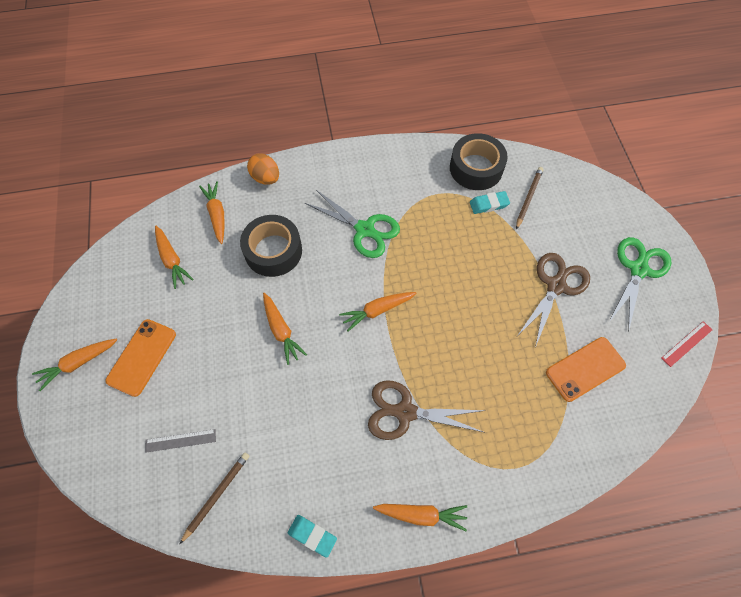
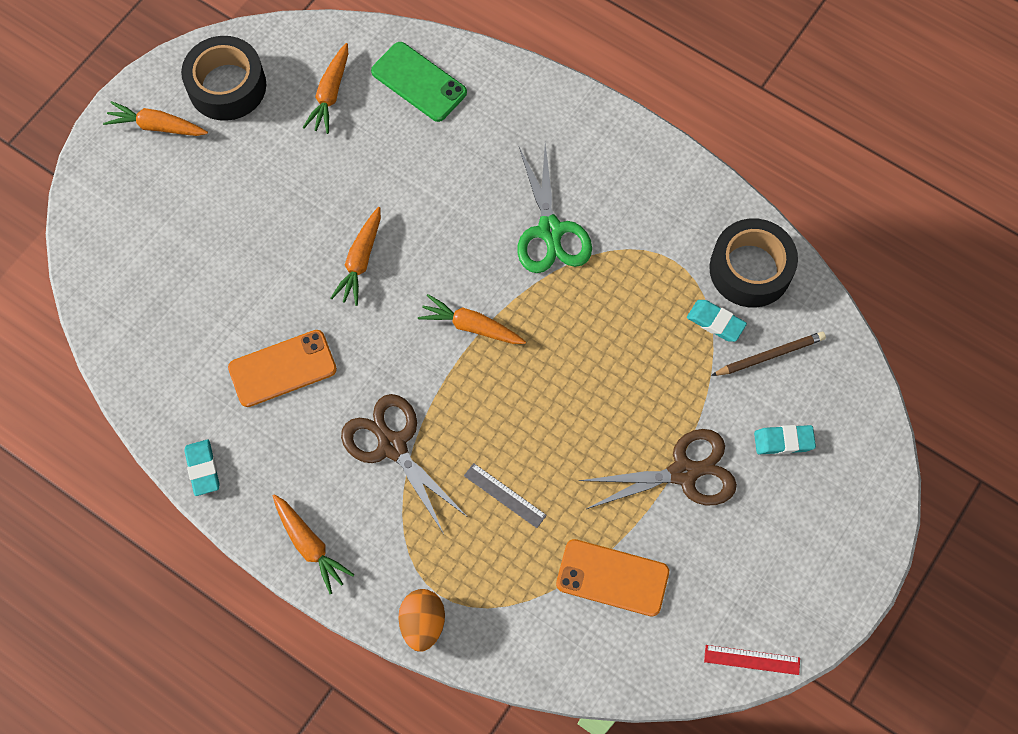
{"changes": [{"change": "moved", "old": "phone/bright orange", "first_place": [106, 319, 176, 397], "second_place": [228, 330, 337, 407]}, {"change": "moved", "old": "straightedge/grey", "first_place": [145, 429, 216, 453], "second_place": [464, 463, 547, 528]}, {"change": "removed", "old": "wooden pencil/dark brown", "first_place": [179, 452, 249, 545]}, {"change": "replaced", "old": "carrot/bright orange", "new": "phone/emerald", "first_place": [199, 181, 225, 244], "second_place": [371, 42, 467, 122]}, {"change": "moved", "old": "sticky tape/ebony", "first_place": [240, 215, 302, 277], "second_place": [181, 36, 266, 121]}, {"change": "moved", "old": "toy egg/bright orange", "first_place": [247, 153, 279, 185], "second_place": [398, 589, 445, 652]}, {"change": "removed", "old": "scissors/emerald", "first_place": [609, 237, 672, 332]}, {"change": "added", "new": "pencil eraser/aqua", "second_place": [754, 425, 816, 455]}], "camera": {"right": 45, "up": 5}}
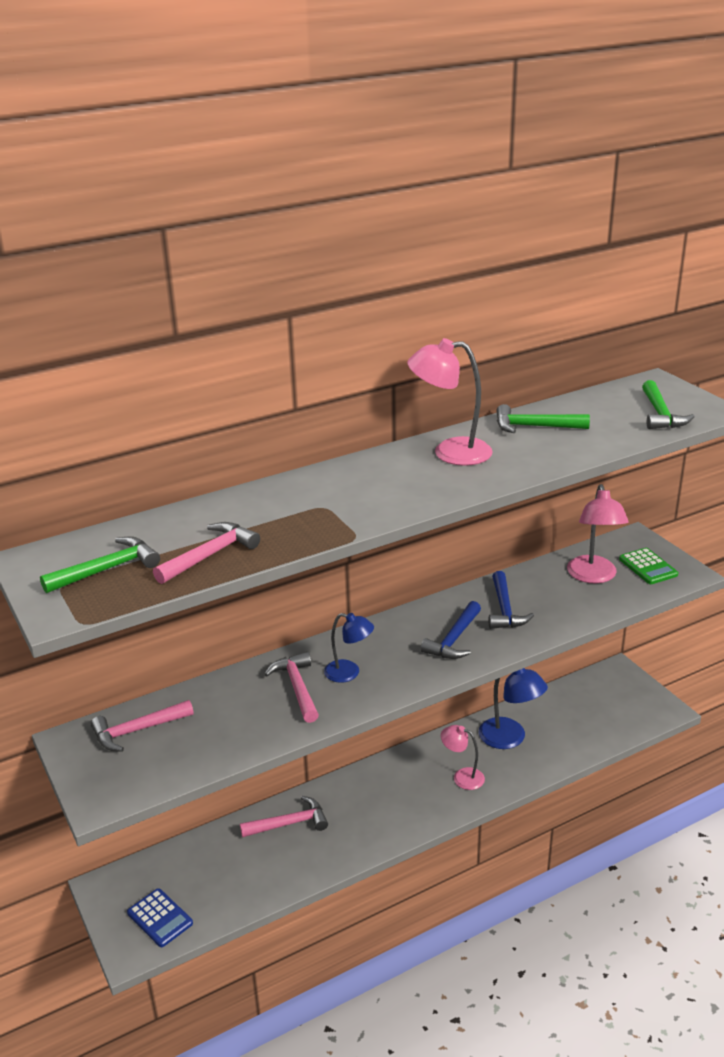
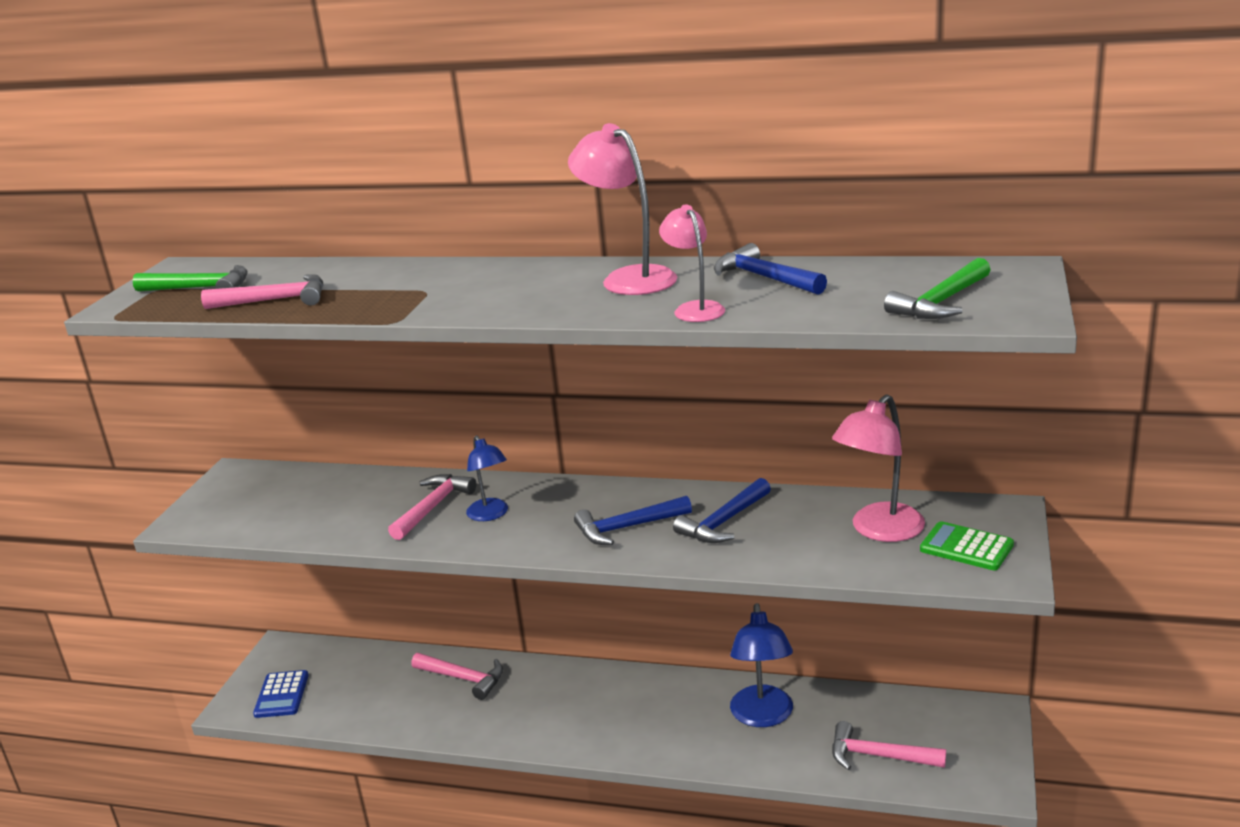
{"changes": [{"change": "moved", "old": "claw hammer/rosy", "first_place": [91, 700, 194, 752], "second_place": [832, 721, 946, 770]}, {"change": "moved", "old": "desk lamp/rosy", "first_place": [441, 725, 485, 790], "second_place": [659, 204, 725, 322]}, {"change": "recoloured", "old": "claw hammer/emerald", "new": "claw hammer/blue", "first_place": [497, 404, 590, 433], "second_place": [714, 243, 827, 295]}, {"change": "turned", "old": "calculator/emerald", "first_place": [619, 548, 678, 584], "second_place": [920, 521, 1014, 570], "degrees": 105}], "camera": {"right": 45, "up": -5}}
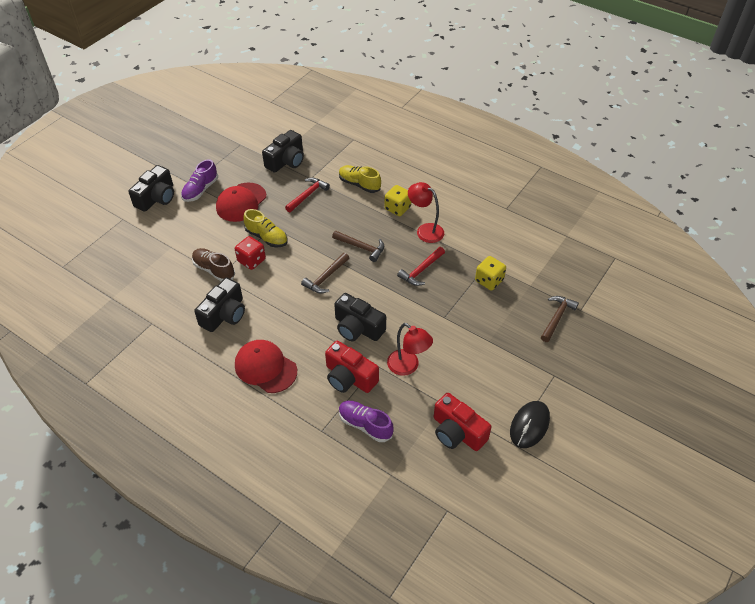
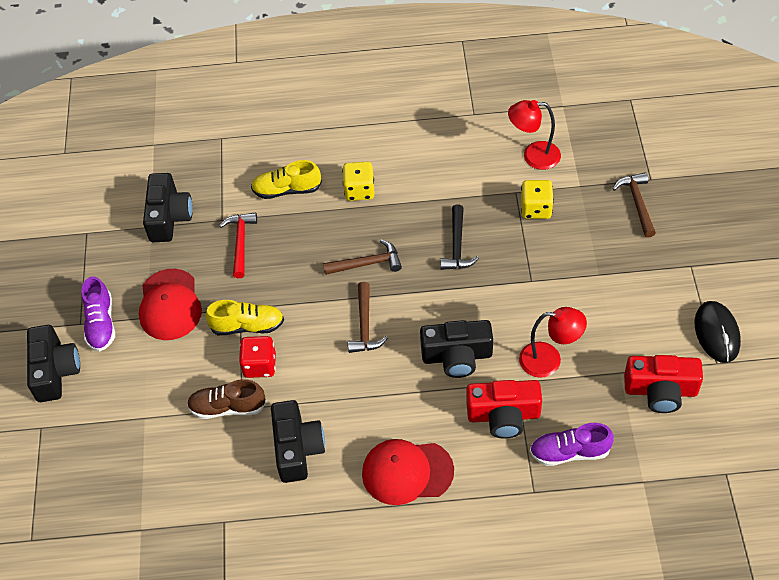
{"changes": [{"change": "recoloured", "old": "claw hammer/scarlet", "new": "claw hammer/ebony", "first_place": [397, 247, 445, 286], "second_place": [440, 204, 479, 270]}, {"change": "moved", "old": "desk lamp/scarlet", "first_place": [408, 182, 444, 243], "second_place": [508, 100, 561, 170]}], "camera": {"right": -35, "up": 5}}
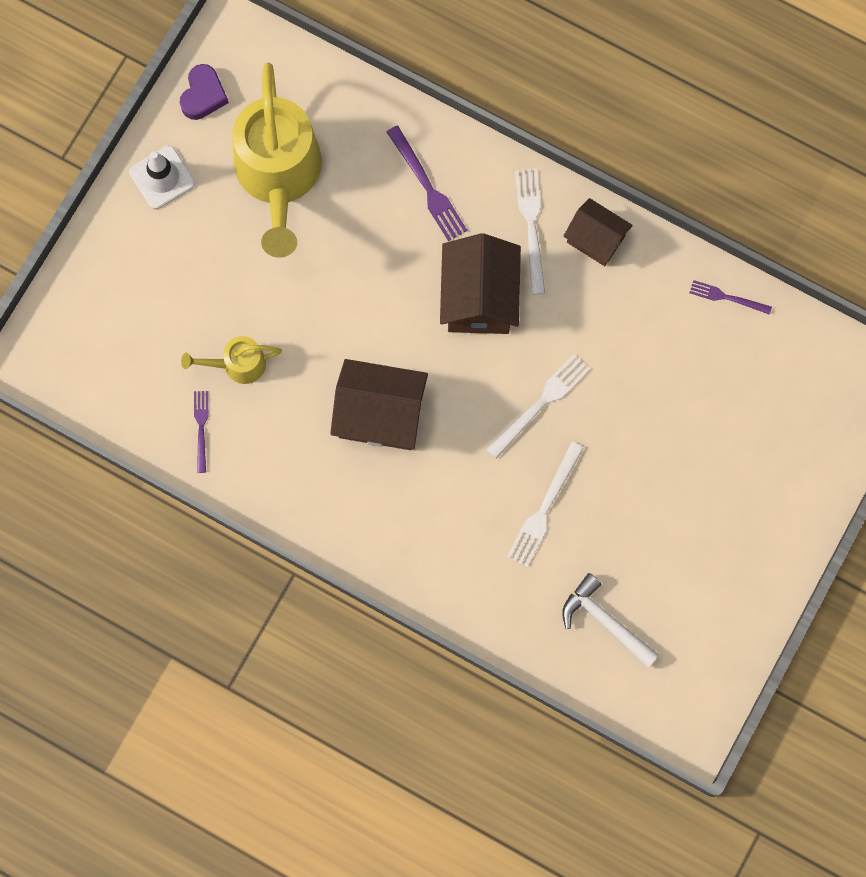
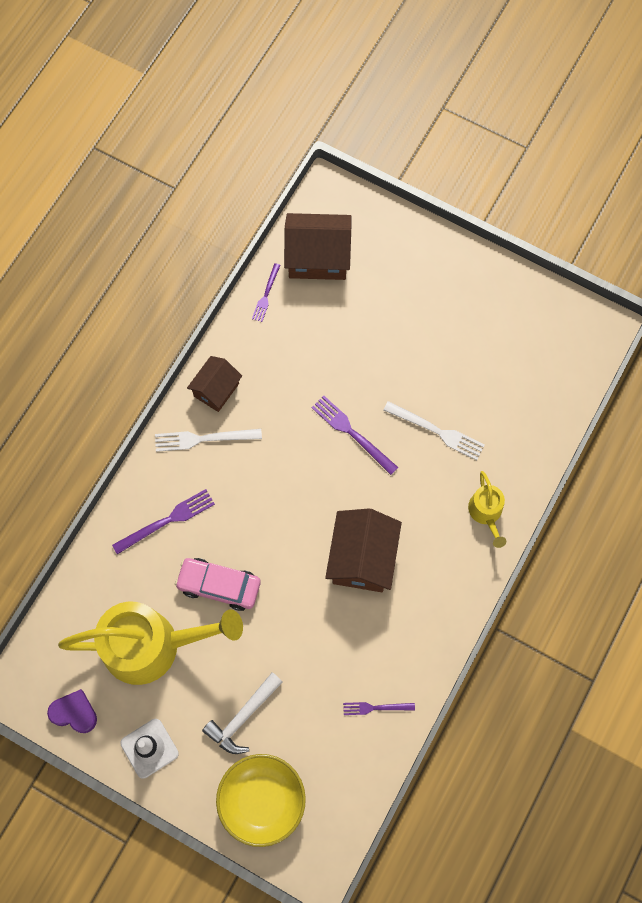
{"changes": [{"change": "moved", "old": "watering pot/golden", "first_place": [181, 336, 282, 384], "second_place": [468, 471, 506, 548]}, {"change": "moved", "old": "toy house/dark brown", "first_place": [440, 233, 521, 334], "second_place": [284, 213, 351, 280]}, {"change": "recoloured", "old": "table fork/pure white", "new": "table fork/violet", "first_place": [486, 354, 590, 459], "second_place": [311, 396, 398, 475]}, {"change": "moved", "old": "claw hammer/pure white", "first_place": [562, 573, 659, 668], "second_place": [202, 672, 283, 754]}, {"change": "added", "new": "car/rosy", "second_place": [175, 558, 261, 611]}, {"change": "added", "new": "deep dish/golden", "second_place": [216, 754, 306, 847]}], "camera": {"right": -90, "up": -5}}
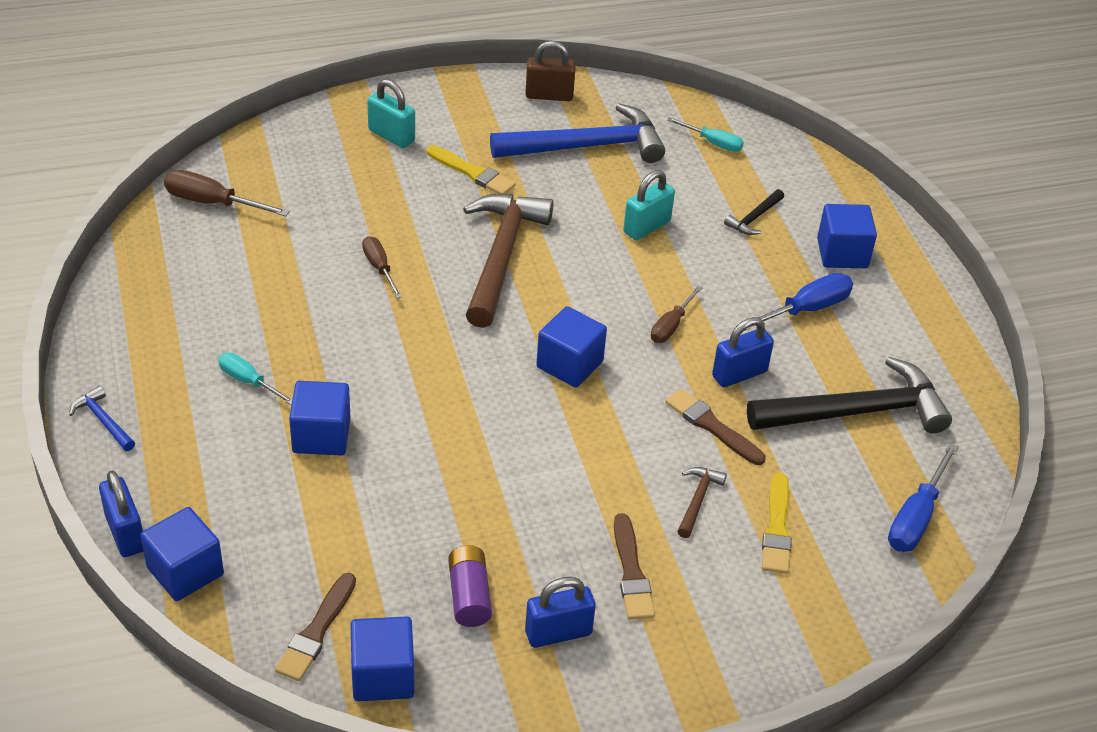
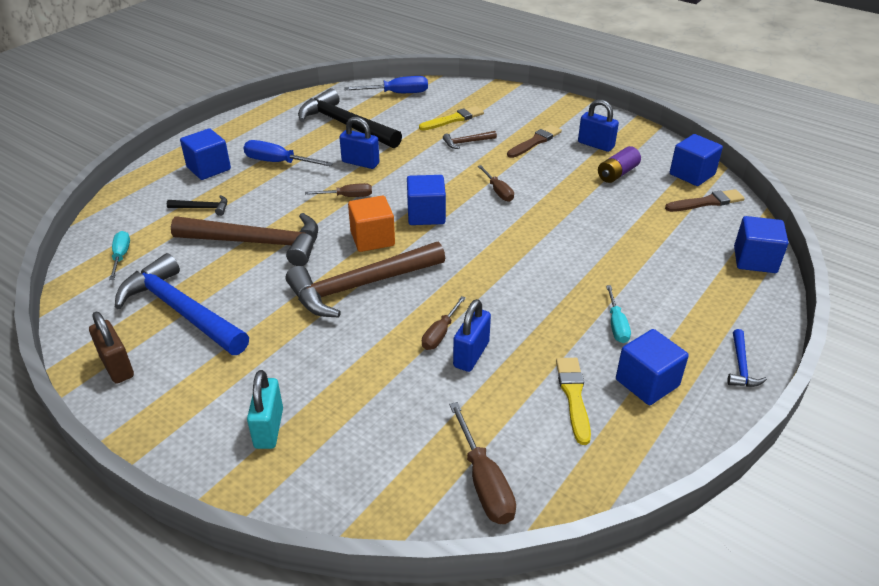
{"changes": [{"change": "moved", "old": "padlock/blue", "first_place": [99, 471, 143, 557], "second_place": [453, 299, 491, 372]}, {"change": "moved", "old": "solid cube/blue", "first_place": [289, 381, 351, 456], "second_place": [616, 329, 689, 405]}, {"change": "moved", "old": "paint brush/golden", "first_place": [427, 145, 516, 194], "second_place": [556, 358, 591, 445]}, {"change": "replaced", "old": "padlock/aqua", "new": "claw hammer/dark brown", "first_place": [623, 170, 675, 240], "second_place": [171, 213, 318, 266]}, {"change": "removed", "old": "paint brush/dark brown", "first_place": [665, 388, 765, 465]}, {"change": "added", "new": "solid cube/bright orange", "second_place": [348, 195, 395, 252]}, {"change": "added", "new": "hand screwdriver/dark brown", "second_place": [478, 165, 514, 202]}], "camera": {"right": -125, "up": -5}}
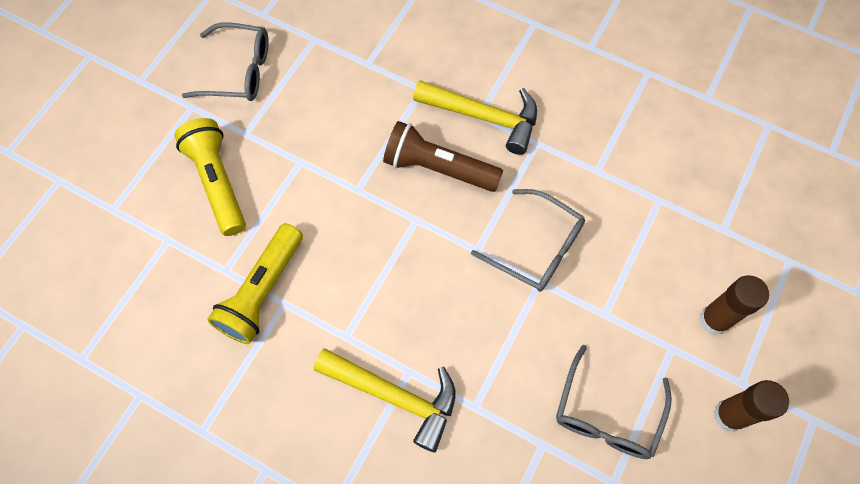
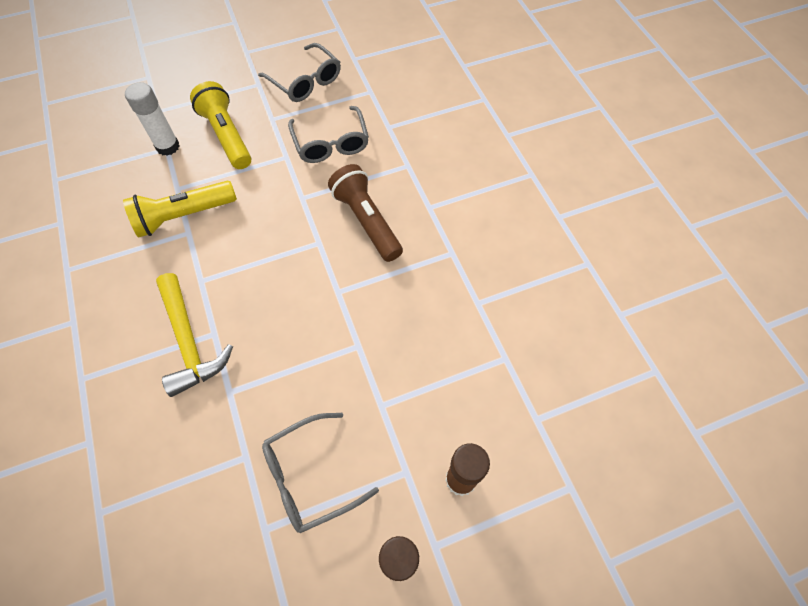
{"changes": [{"change": "turned", "old": "flashlight/golden", "first_place": [174, 118, 246, 236], "second_place": [190, 81, 251, 169], "degrees": -45}, {"change": "removed", "old": "claw hammer/golden", "first_place": [413, 80, 537, 155]}, {"change": "moved", "old": "glasses/grey", "first_place": [471, 189, 585, 292], "second_place": [288, 106, 369, 163]}, {"change": "added", "new": "glue/pure white", "second_place": [125, 82, 179, 156]}], "camera": {"right": 40, "up": -5}}
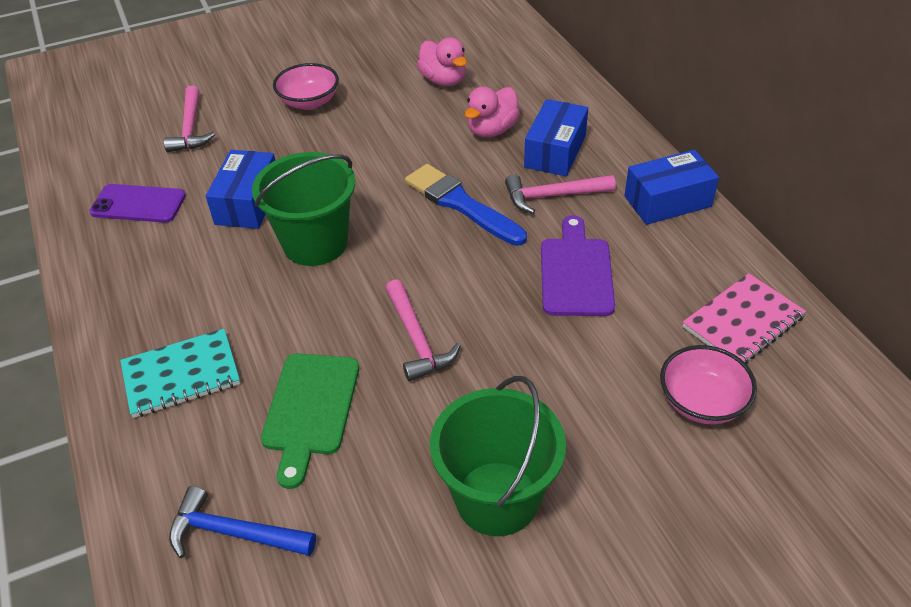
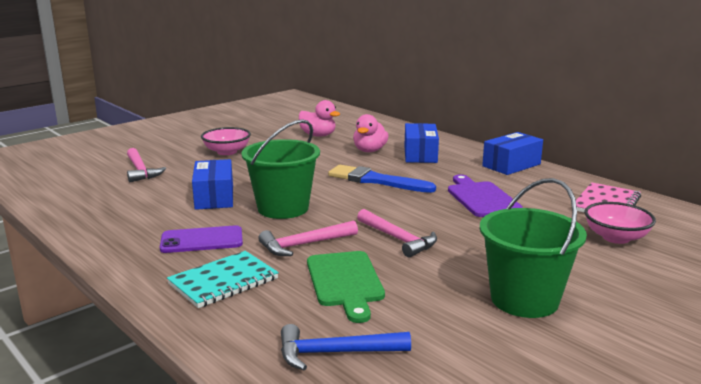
{"changes": [{"change": "moved", "old": "phone/violet", "first_place": [89, 184, 186, 223], "second_place": [160, 225, 243, 253]}, {"change": "moved", "old": "claw hammer/rosy", "first_place": [505, 174, 616, 214], "second_place": [258, 220, 358, 256]}], "camera": {"right": -20, "up": -25}}
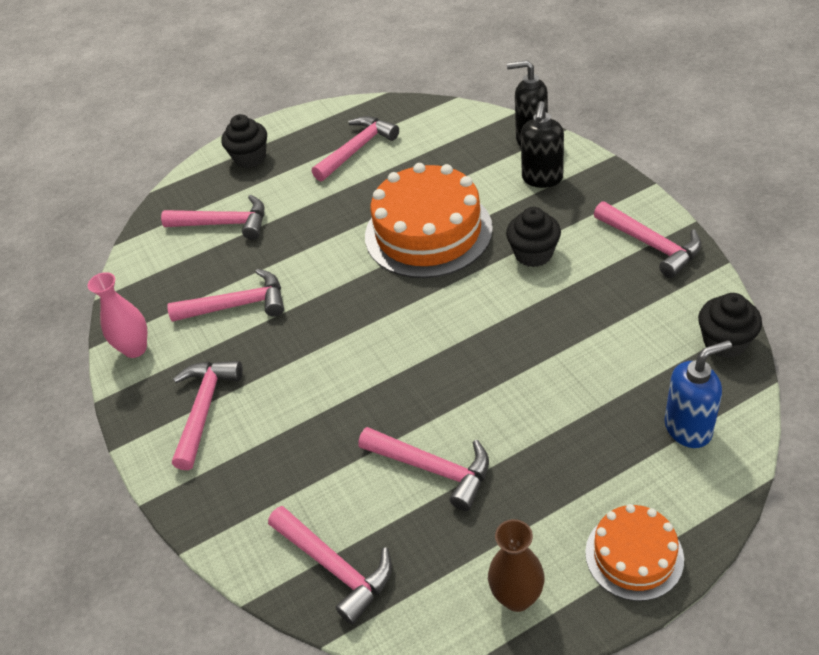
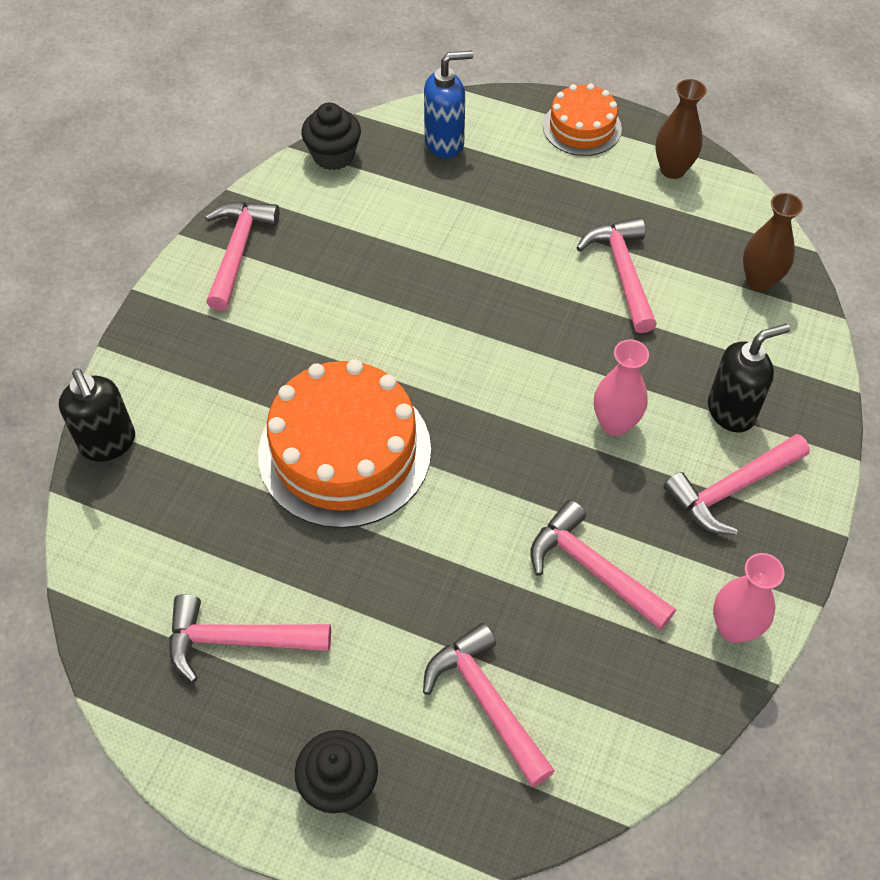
{"changes": [{"change": "replaced", "old": "claw hammer/rosy", "new": "flower vase/dark brown", "first_place": [268, 506, 392, 625], "second_place": [743, 193, 803, 292]}, {"change": "removed", "old": "cupcake/ebony", "first_place": [506, 207, 561, 267]}, {"change": "moved", "old": "soap dispenser/ebony", "first_place": [521, 101, 564, 188], "second_place": [708, 324, 790, 432]}, {"change": "turned", "old": "soap dispenser/blue", "first_place": [664, 340, 732, 448], "second_place": [424, 51, 473, 158], "degrees": 135}, {"change": "added", "new": "flower vase/rosy", "second_place": [594, 340, 649, 436]}], "camera": {"right": -135, "up": 10}}
